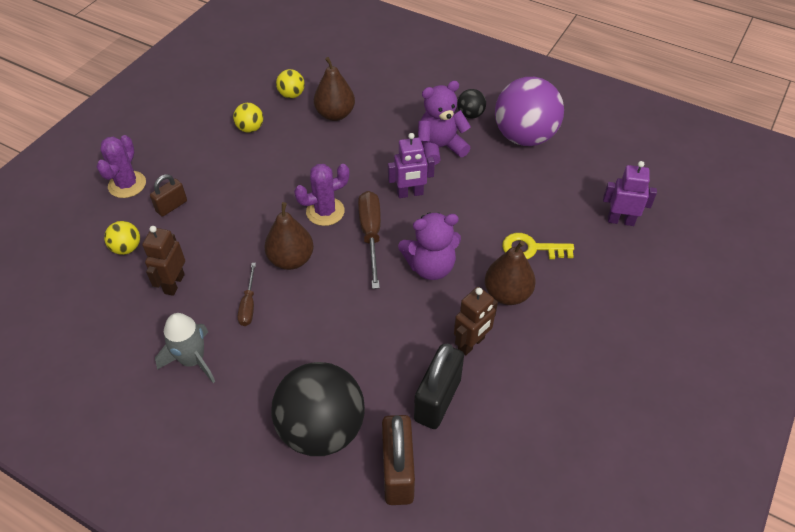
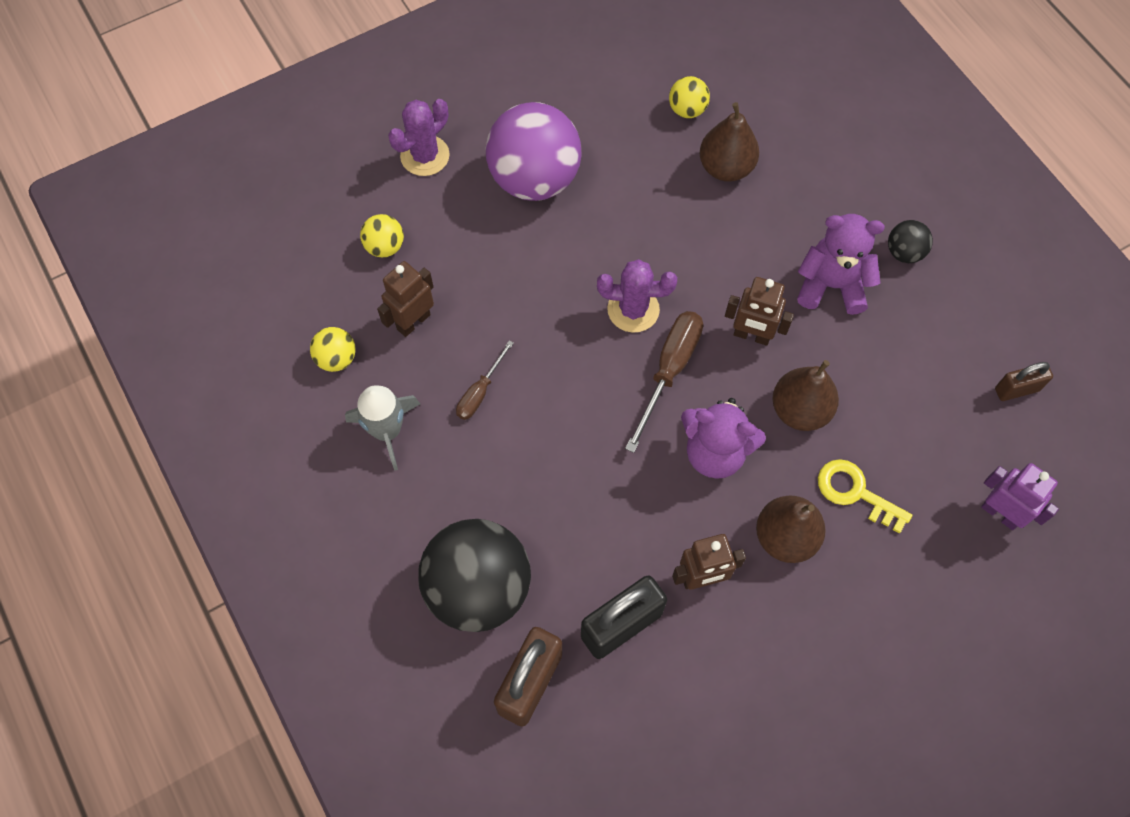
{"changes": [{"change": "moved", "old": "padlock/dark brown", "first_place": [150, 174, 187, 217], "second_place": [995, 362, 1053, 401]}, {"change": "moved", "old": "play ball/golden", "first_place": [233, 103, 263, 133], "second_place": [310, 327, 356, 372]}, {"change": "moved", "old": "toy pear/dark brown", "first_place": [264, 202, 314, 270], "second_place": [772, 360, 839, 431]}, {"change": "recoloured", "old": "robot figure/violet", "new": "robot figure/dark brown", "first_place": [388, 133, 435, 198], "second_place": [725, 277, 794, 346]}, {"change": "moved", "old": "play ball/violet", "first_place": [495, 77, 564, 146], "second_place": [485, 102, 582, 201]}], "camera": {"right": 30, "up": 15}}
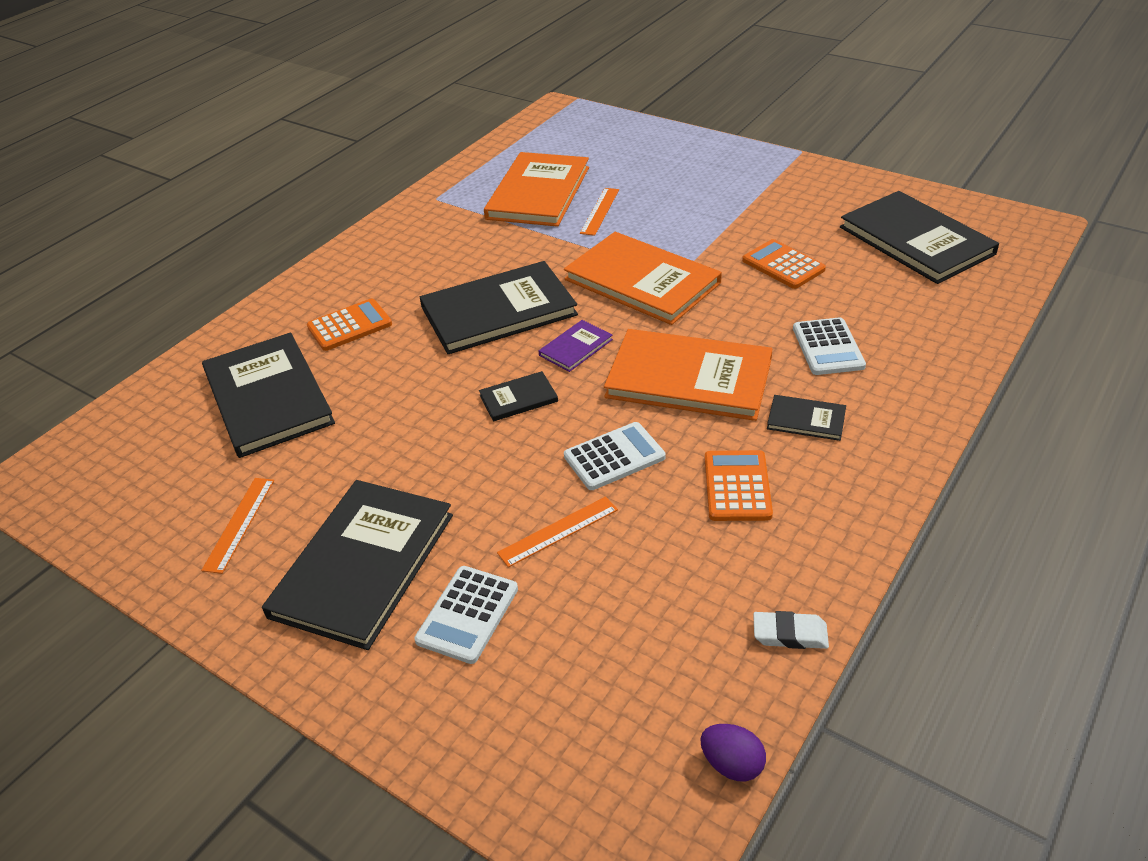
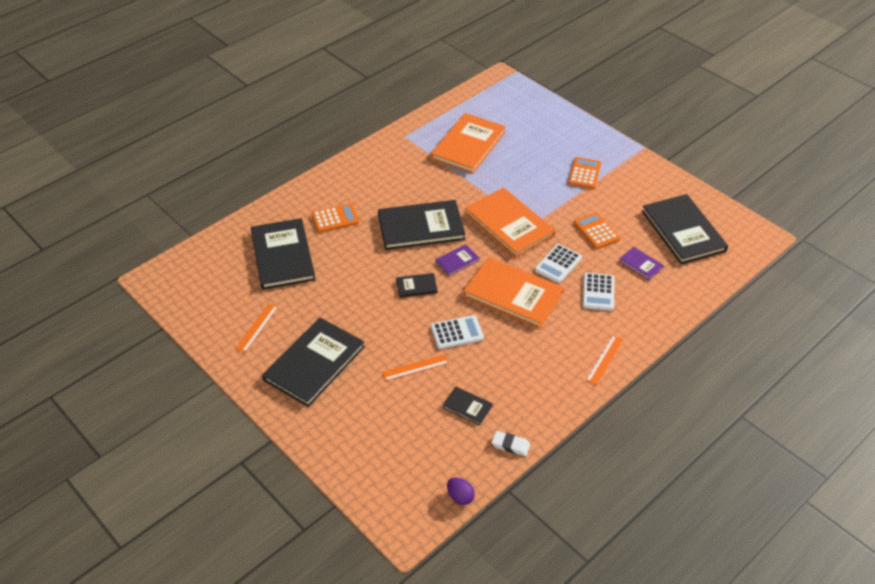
{"changes": [{"change": "moved", "old": "calculator/pure white", "first_place": [414, 566, 518, 664], "second_place": [535, 244, 582, 283]}, {"change": "moved", "old": "straightedge/bright orange", "first_place": [580, 188, 619, 236], "second_place": [586, 335, 624, 385]}, {"change": "moved", "old": "calculator/bright orange", "first_place": [705, 450, 773, 521], "second_place": [568, 157, 601, 189]}, {"change": "moved", "old": "hardcover/ebony", "first_place": [767, 395, 846, 441], "second_place": [442, 387, 493, 425]}, {"change": "added", "new": "hardcover/violet", "second_place": [619, 247, 664, 280]}], "camera": {"right": 10, "up": 5}}
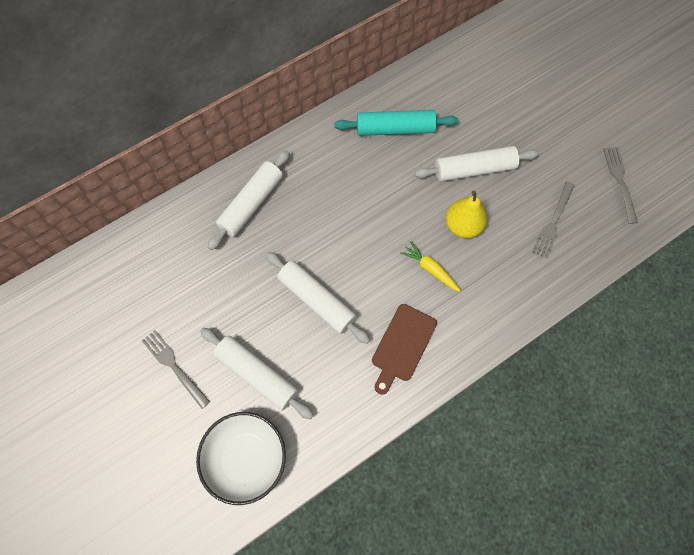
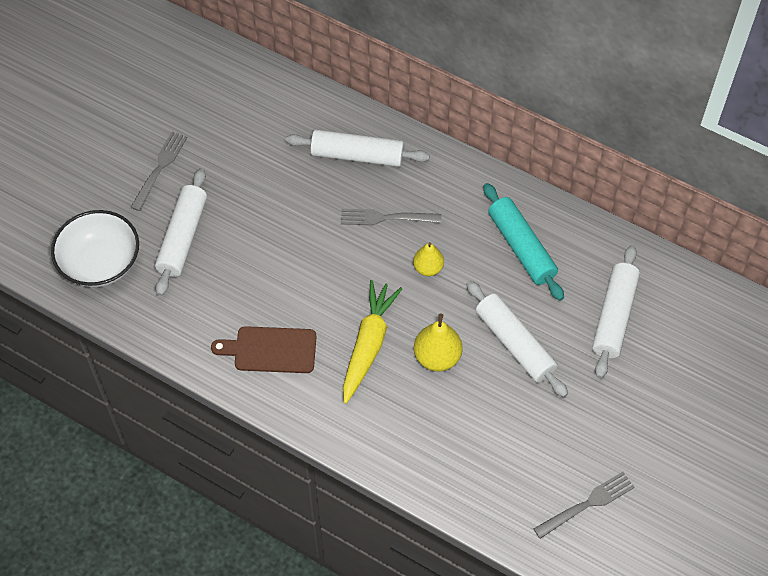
{"changes": [{"change": "moved", "old": "pastry roller/pure white", "first_place": [266, 252, 370, 344], "second_place": [592, 245, 640, 378]}, {"change": "resized", "old": "carrot/golden", "first_place": [401, 241, 461, 292], "second_place": [343, 280, 402, 404], "factor": 1.69}, {"change": "moved", "old": "table fork/grey", "first_place": [532, 182, 575, 258], "second_place": [341, 209, 441, 225]}, {"change": "added", "new": "toy pear/golden", "second_place": [413, 242, 444, 276]}], "camera": {"right": 65, "up": -10}}
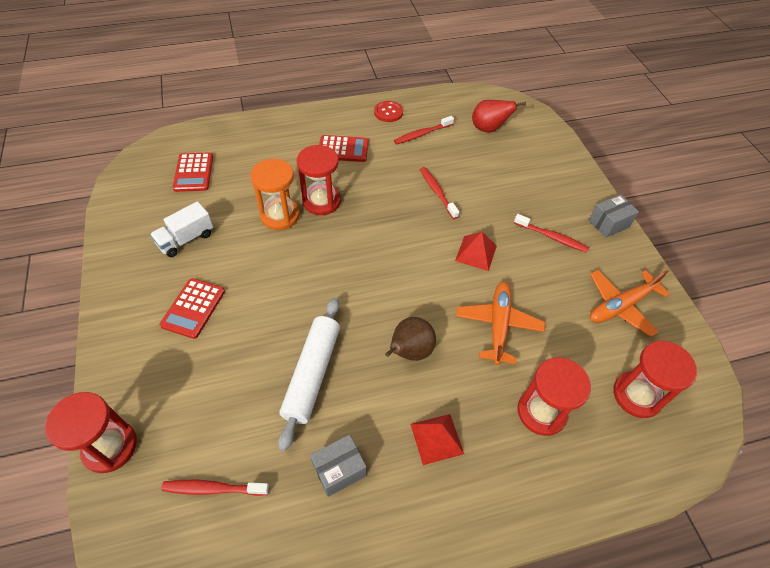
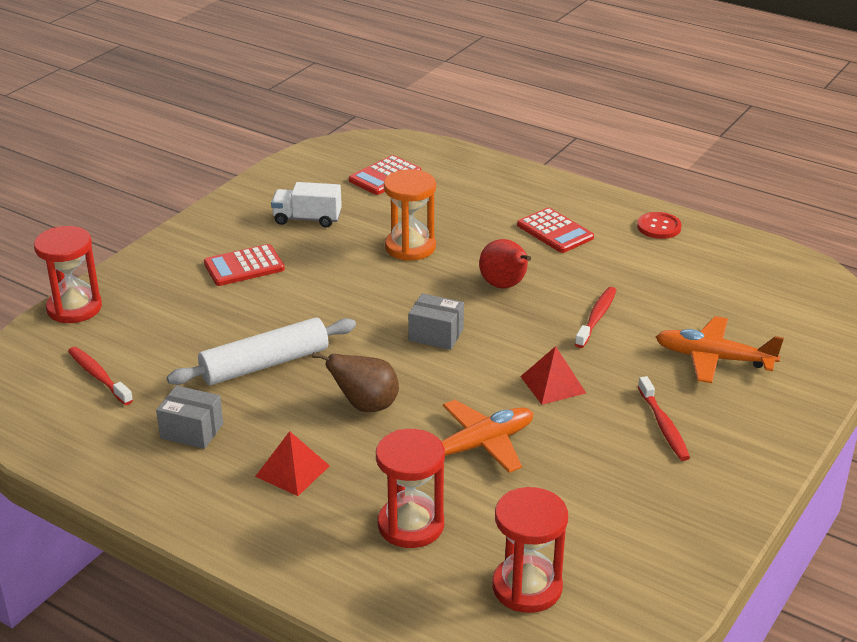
{"changes": [{"change": "removed", "old": "sandglass/scarlet", "first_place": [297, 145, 341, 215]}, {"change": "removed", "old": "toothbrush/scarlet", "first_place": [394, 116, 454, 144]}, {"change": "moved", "old": "toy pear/scarlet", "first_place": [472, 100, 526, 133], "second_place": [479, 239, 531, 288]}, {"change": "moved", "old": "parcel/grey", "first_place": [589, 194, 639, 238], "second_place": [408, 293, 464, 350]}, {"change": "moved", "old": "toy plane/bright orange", "first_place": [590, 270, 670, 337], "second_place": [656, 316, 784, 383]}], "camera": {"right": 50, "up": -20}}
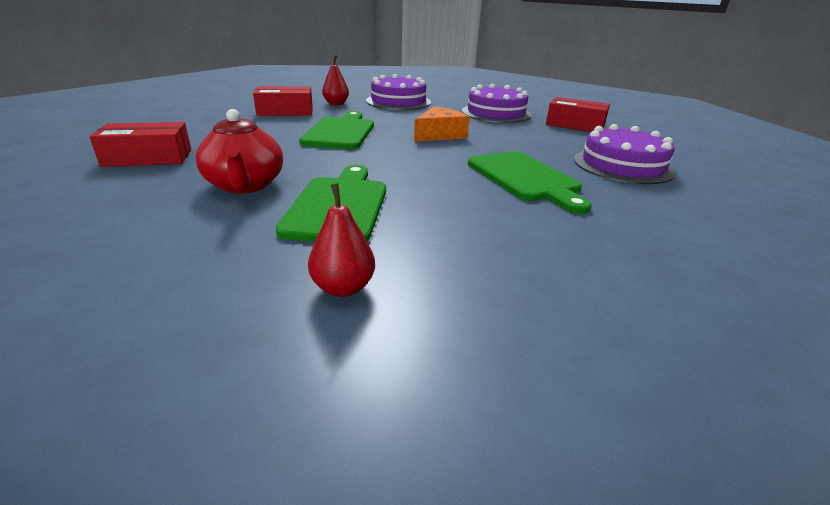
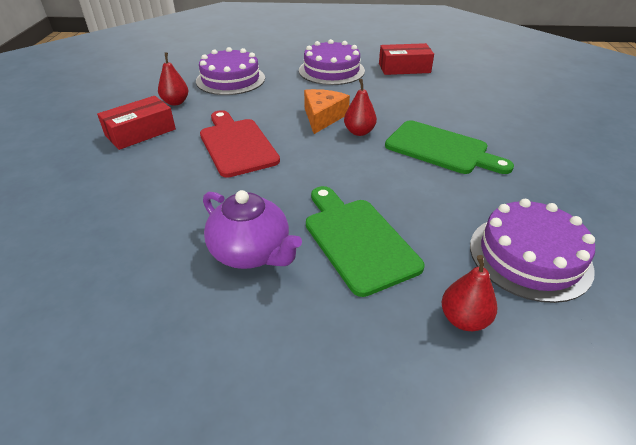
{"changes": [{"change": "removed", "old": "parcel/scarlet", "first_place": [89, 122, 191, 167]}, {"change": "recoloured", "old": "teapot/scarlet", "new": "teapot/violet", "first_place": [196, 109, 283, 194], "second_place": [203, 190, 302, 269]}, {"change": "recoloured", "old": "chopping board/emerald", "new": "chopping board/scarlet", "first_place": [299, 111, 374, 149], "second_place": [200, 110, 280, 178]}, {"change": "moved", "old": "cake/violet", "first_place": [574, 124, 675, 184], "second_place": [470, 199, 595, 303]}, {"change": "added", "new": "toy pear/scarlet", "second_place": [344, 79, 377, 136]}], "camera": {"right": -30, "up": 10}}
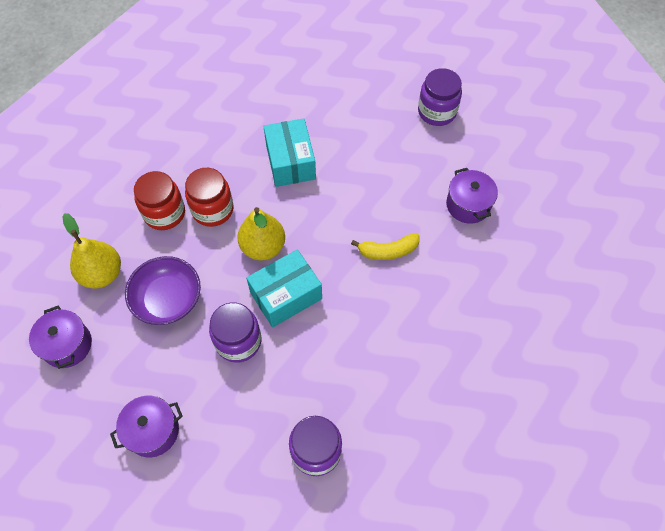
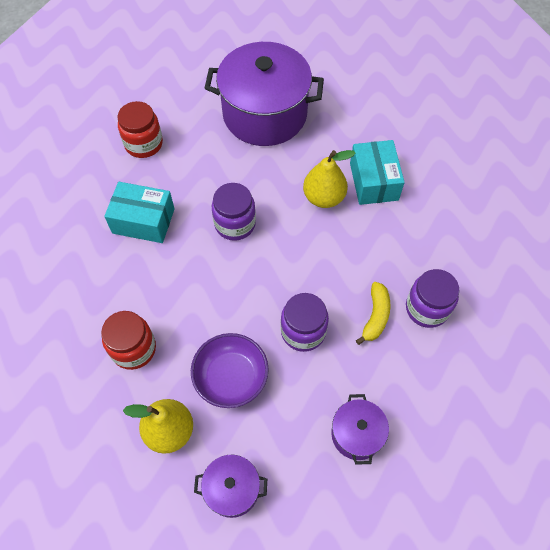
{"changes": [{"change": "moved", "old": "jam jar/scarlet", "first_place": [185, 168, 234, 227], "second_place": [118, 101, 163, 158]}, {"change": "moved", "old": "toy pear/golden", "first_place": [237, 207, 285, 260], "second_place": [303, 150, 355, 208]}, {"change": "moved", "old": "parcel/aqua", "first_place": [246, 249, 322, 327], "second_place": [350, 140, 405, 205]}, {"change": "moved", "old": "toy banana/golden", "first_place": [351, 233, 420, 260], "second_place": [356, 282, 390, 345]}, {"change": "moved", "old": "jam jar/violet", "first_place": [418, 68, 462, 126], "second_place": [212, 183, 256, 241]}, {"change": "resized", "old": "stockpot/violet", "first_place": [446, 168, 498, 224], "second_place": [205, 42, 324, 146], "factor": 2.12}], "camera": {"right": -65, "up": 0}}
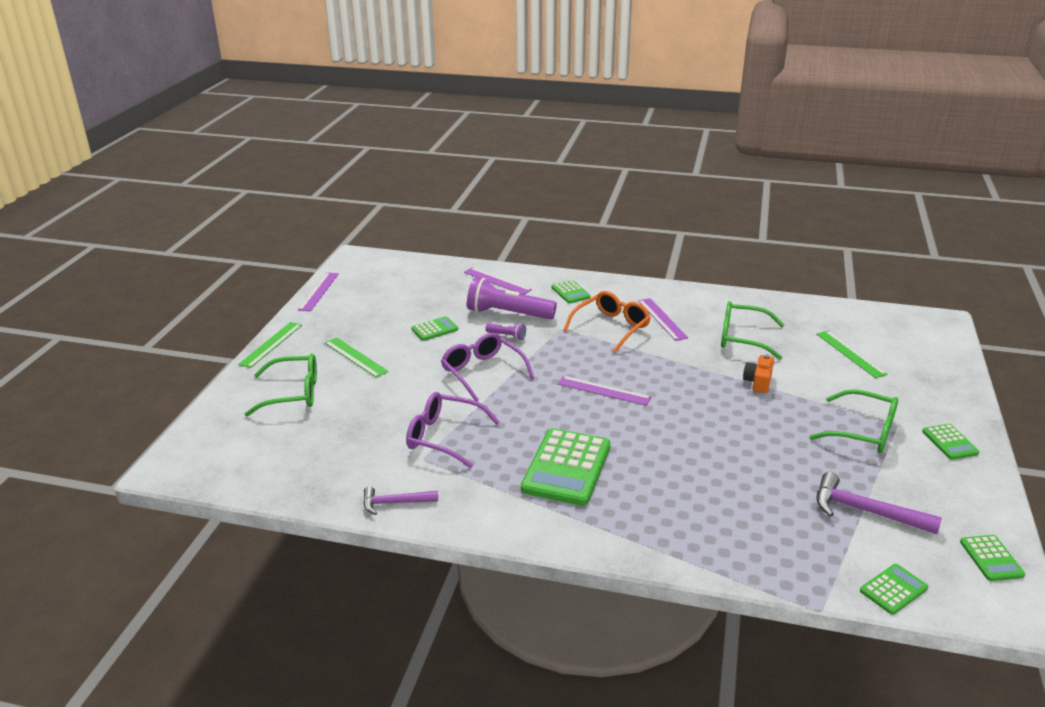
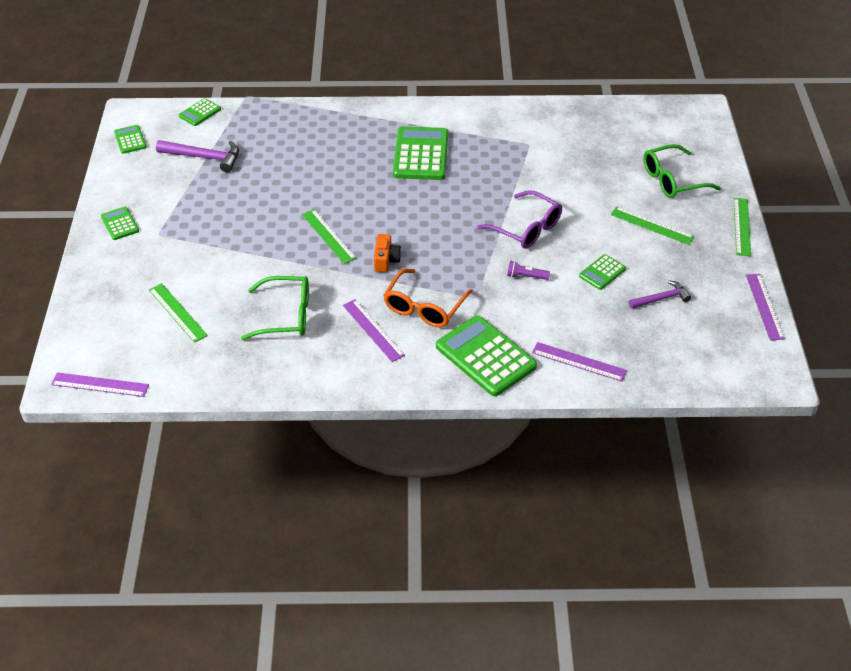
{"changes": [{"change": "moved", "old": "claw hammer/violet", "first_place": [363, 487, 438, 515], "second_place": [629, 280, 691, 309]}, {"change": "removed", "old": "glasses/violet", "first_place": [406, 392, 500, 468]}, {"change": "removed", "old": "flashlight/violet", "first_place": [467, 277, 557, 319]}, {"change": "resized", "old": "calculator/emerald", "first_place": [552, 280, 591, 303], "second_place": [436, 315, 537, 396], "factor": 1.99}, {"change": "moved", "old": "straightedge/violet", "first_place": [557, 376, 652, 406], "second_place": [51, 372, 149, 397]}, {"change": "moved", "old": "compact camera/bright orange", "first_place": [743, 355, 774, 393], "second_place": [374, 234, 401, 272]}, {"change": "removed", "old": "glasses/emerald", "first_place": [809, 389, 898, 453]}, {"change": "added", "new": "straightedge/emerald", "second_place": [302, 209, 357, 264]}], "camera": {"right": 165, "up": 15}}
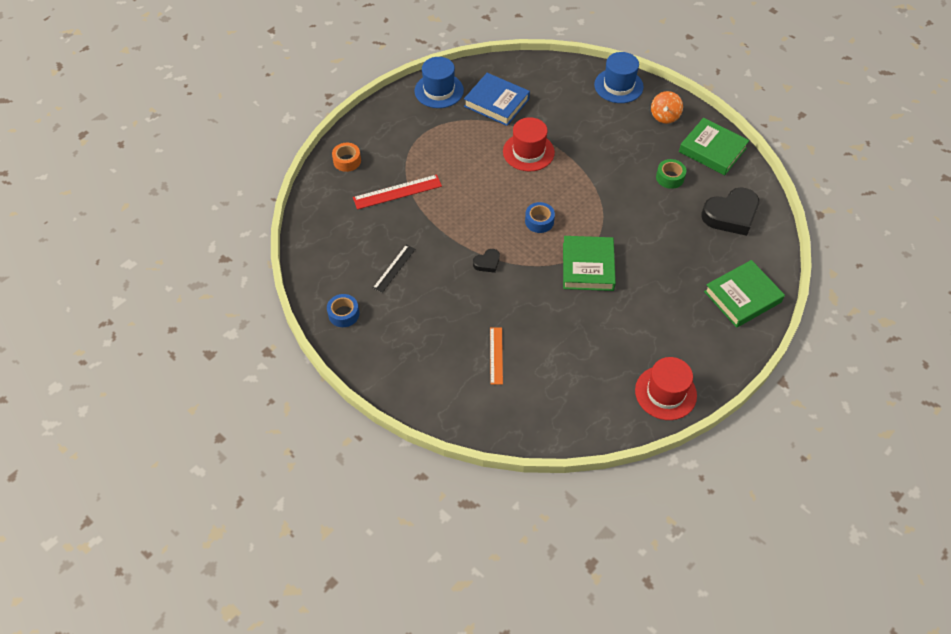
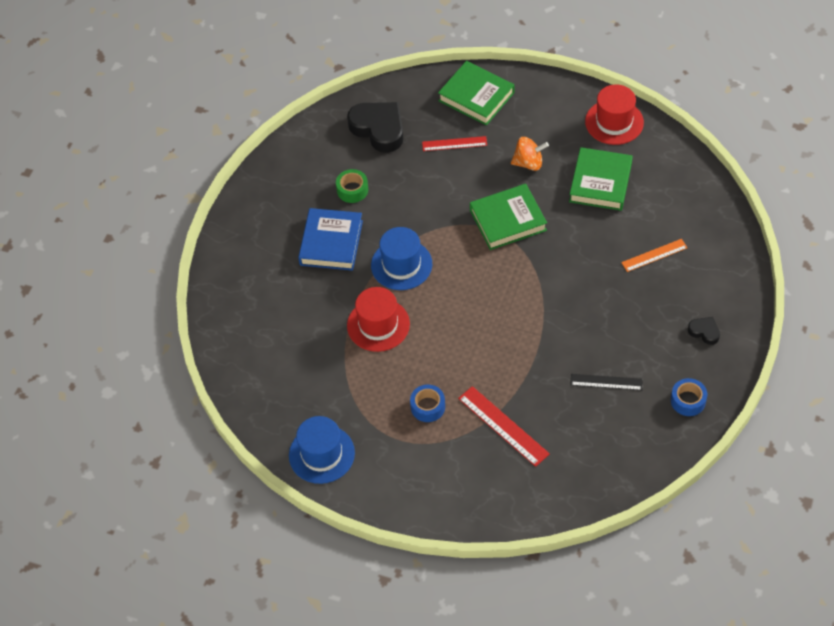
{"changes": [{"change": "removed", "old": "sticky tape/bright orange", "first_place": [332, 143, 361, 172]}, {"change": "moved", "old": "hardcover/blue", "first_place": [464, 73, 530, 126], "second_place": [298, 208, 363, 271]}, {"change": "moved", "old": "heart shape/ebony", "first_place": [473, 249, 500, 273], "second_place": [688, 317, 720, 345]}, {"change": "moved", "old": "sticky tape/blue", "first_place": [525, 202, 555, 233], "second_place": [410, 385, 445, 422]}, {"change": "moved", "old": "top hat/blue", "first_place": [594, 52, 644, 103], "second_place": [371, 227, 432, 290]}, {"change": "moved", "old": "whirligig/bright orange", "first_place": [651, 91, 683, 124], "second_place": [511, 137, 549, 171]}, {"change": "moved", "old": "hardcover/emerald", "first_place": [679, 118, 750, 175], "second_place": [569, 147, 633, 211]}, {"change": "added", "new": "straightedge/scarlet", "second_place": [422, 136, 487, 151]}], "camera": {"right": -110, "up": 0}}
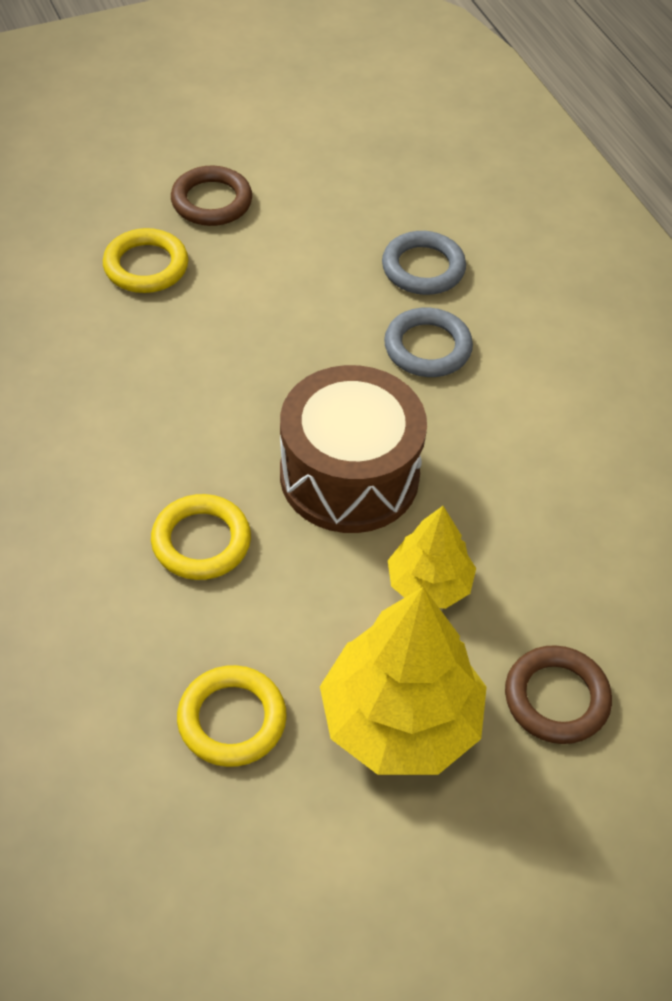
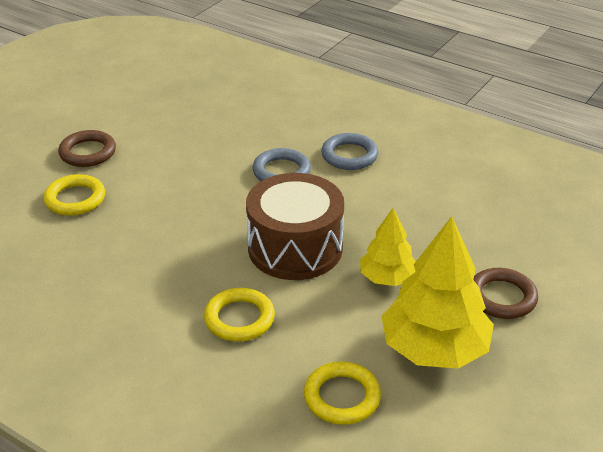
{"changes": [{"change": "moved", "old": "torus/grey", "first_place": [382, 231, 466, 295], "second_place": [321, 133, 378, 170]}], "camera": {"right": -30, "up": -15}}
